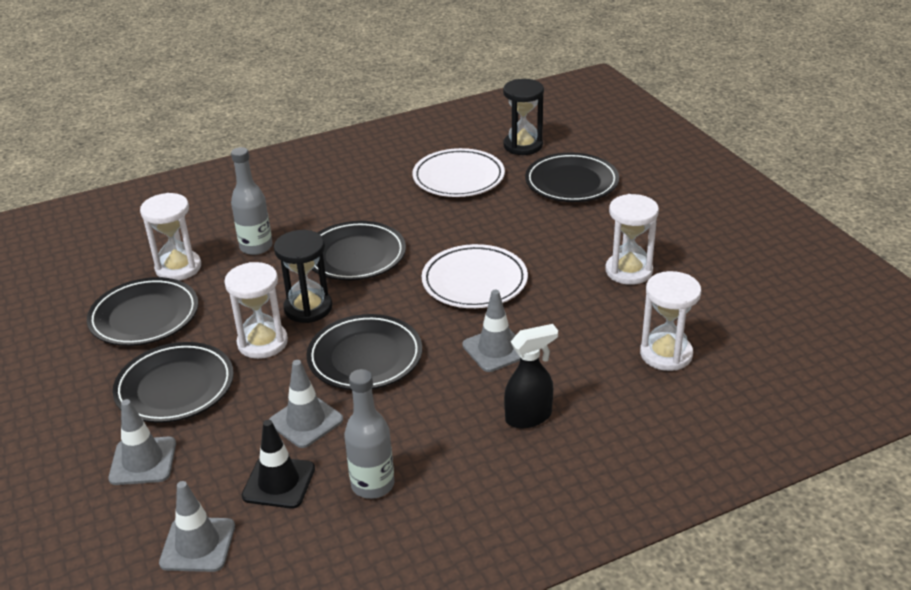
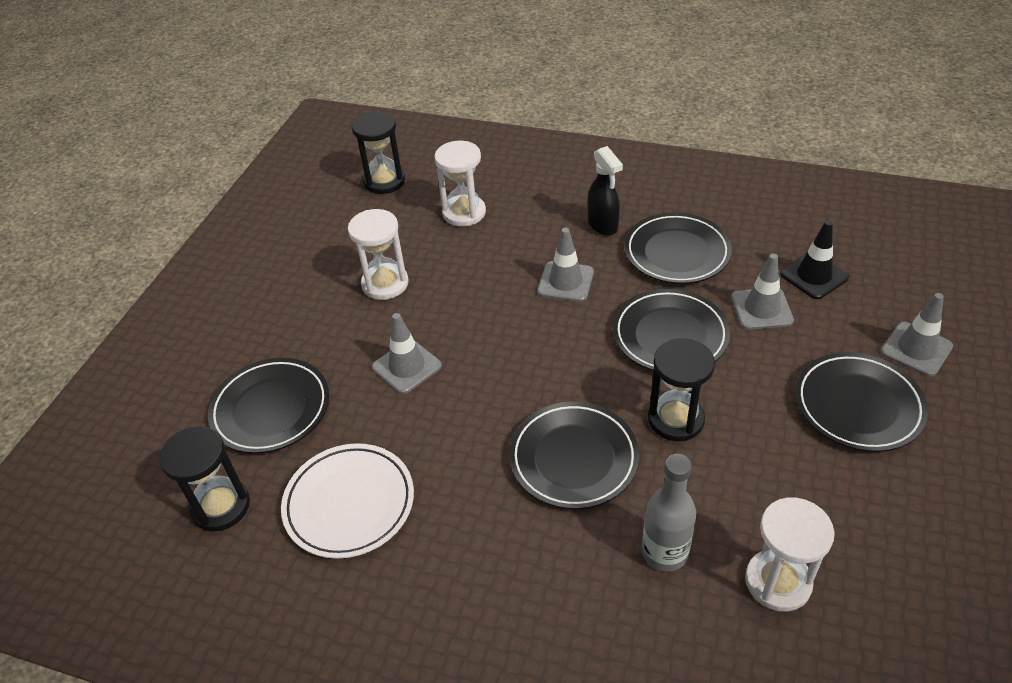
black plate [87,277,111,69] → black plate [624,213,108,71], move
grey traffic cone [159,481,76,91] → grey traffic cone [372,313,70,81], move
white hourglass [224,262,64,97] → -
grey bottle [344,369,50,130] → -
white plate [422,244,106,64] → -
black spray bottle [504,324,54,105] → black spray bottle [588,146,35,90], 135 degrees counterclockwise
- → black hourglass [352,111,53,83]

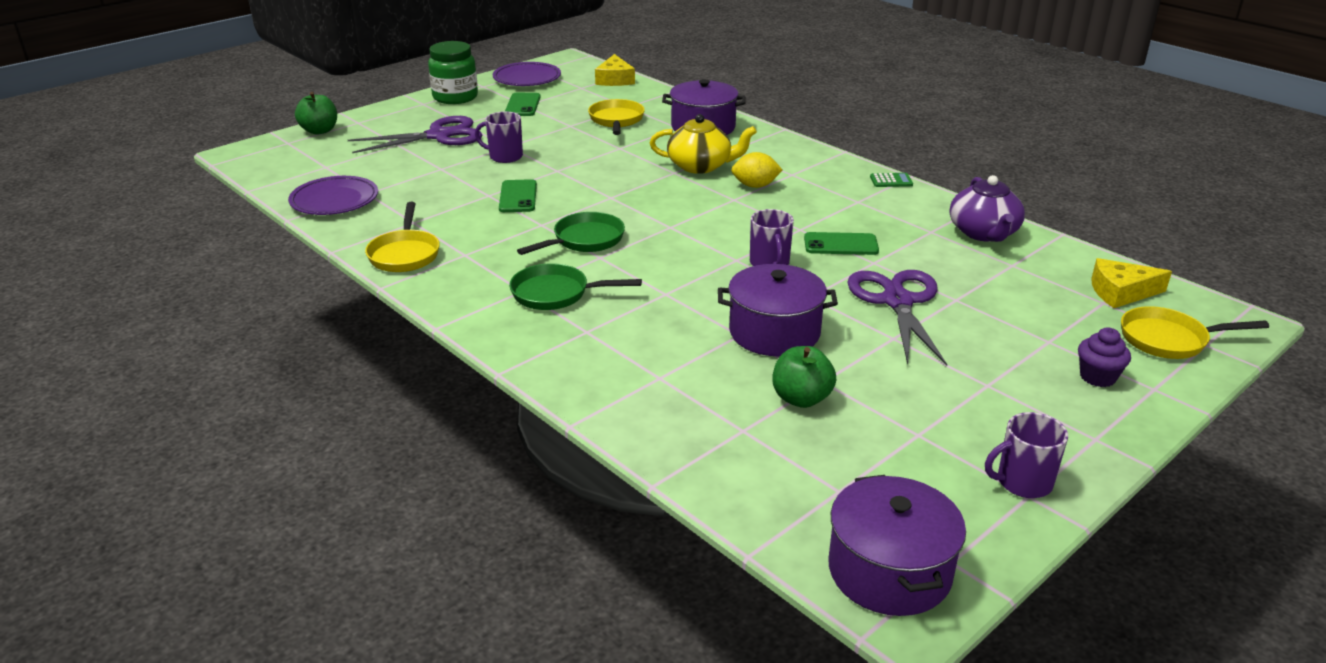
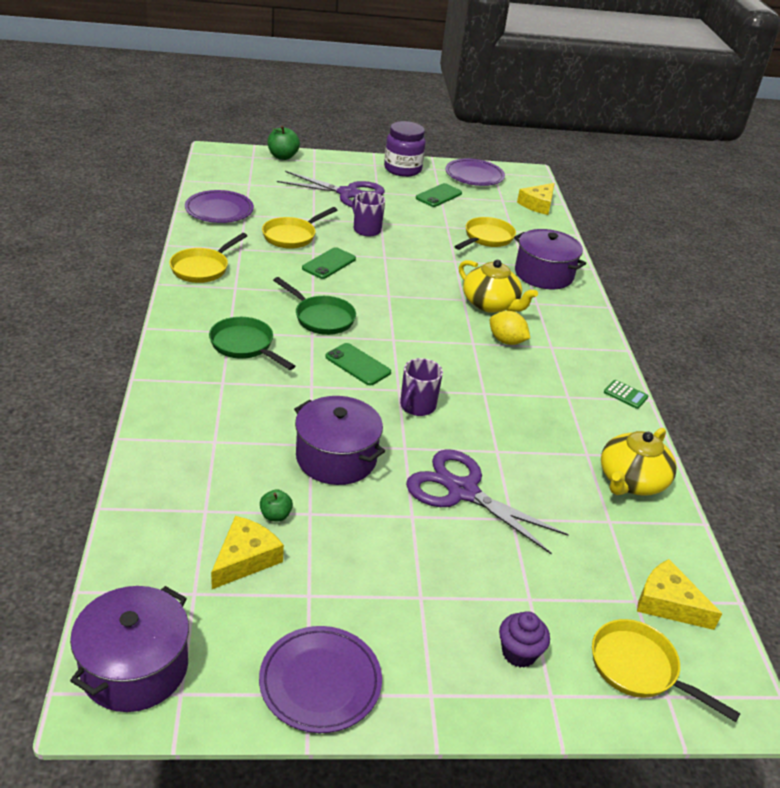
green jar [428,41,50,63] → purple jar [384,121,42,56]
green pan [517,212,108,43] → green pan [273,277,83,58], 45 degrees clockwise
green apple [773,346,63,62] → green apple [260,489,33,32], x0.59
green phone [804,232,75,23] → green phone [325,343,66,42], move
purple scissors [847,270,100,96] → purple scissors [406,449,163,106], 90 degrees counterclockwise
purple teapot [950,175,75,67] → yellow teapot [601,428,76,67]
purple mug [985,412,83,86] → purple plate [259,626,123,107]
- → yellow cheese [211,516,73,73]
- → yellow pan [262,207,75,42]

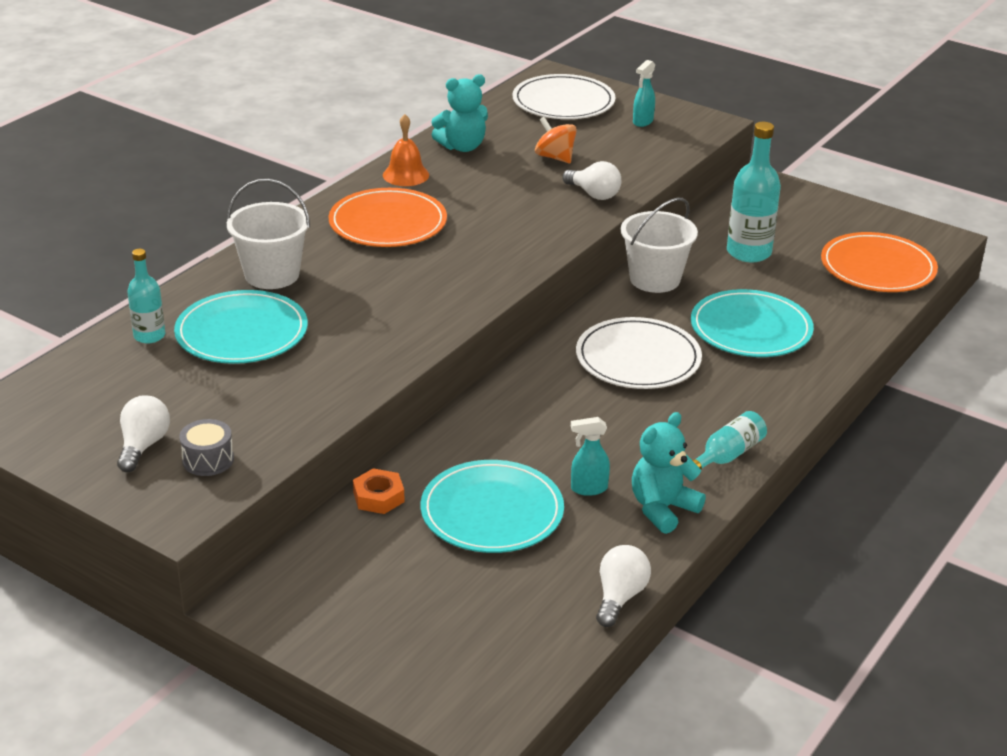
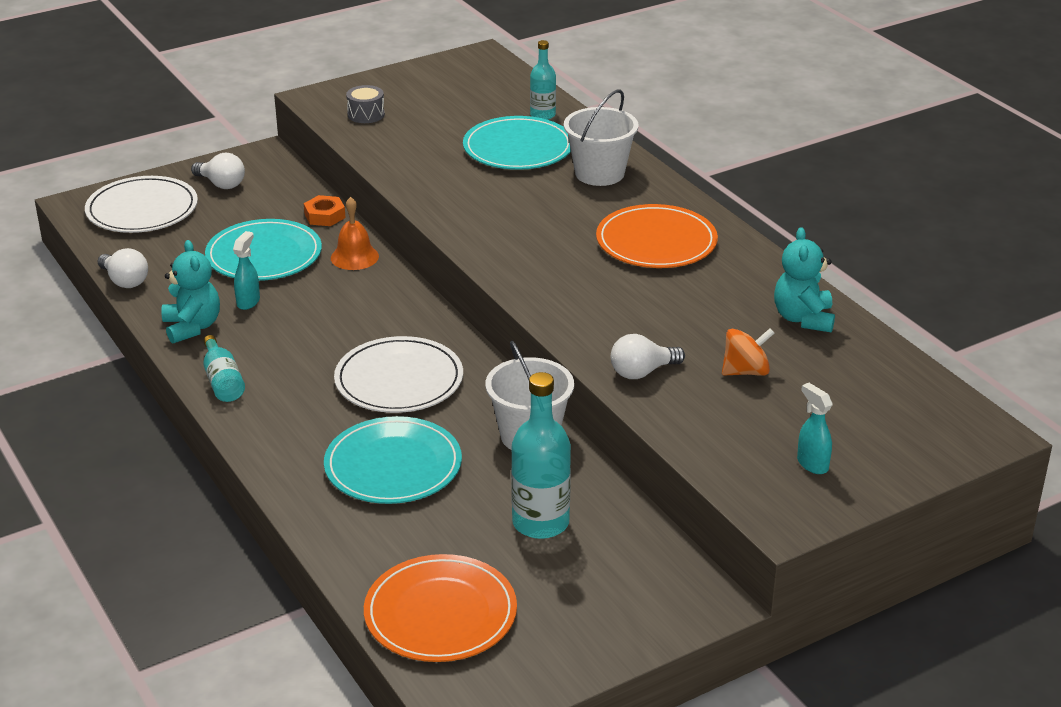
white light bulb [117,395,53,77] → white light bulb [191,153,54,36], move
orange bell [383,114,46,72] → orange bell [331,197,48,73], move
white plate [513,74,103,45] → white plate [85,176,113,57], move

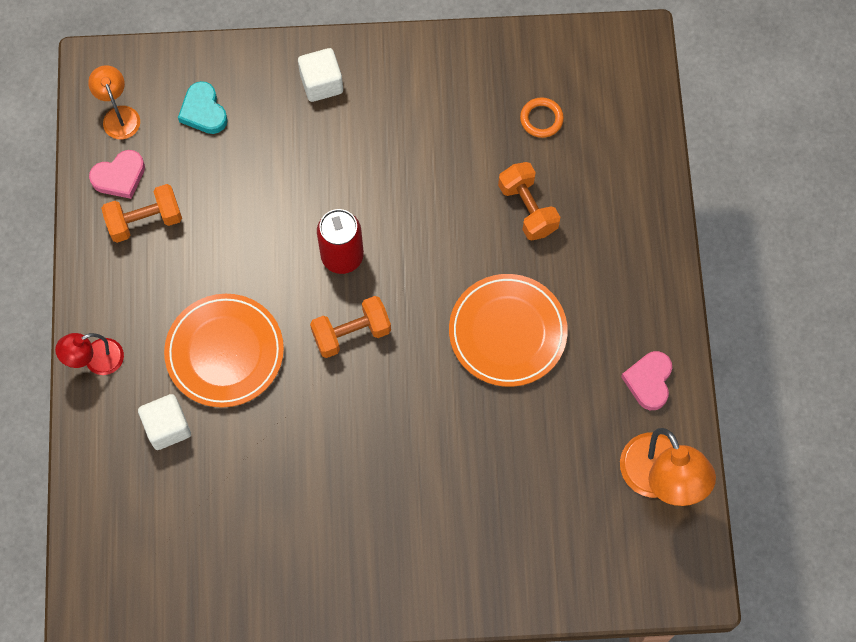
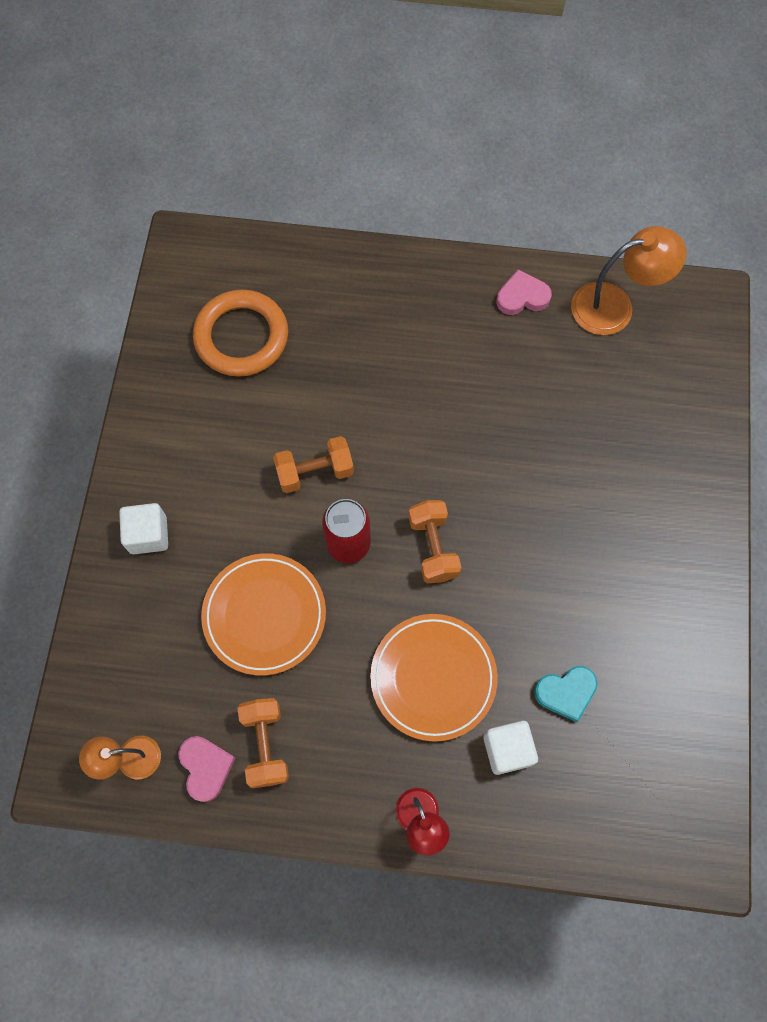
turquoise heart [178,81,50,53] → turquoise heart [534,666,64,56], move
orange plate [449,274,119,113] → orange plate [201,553,125,123], move
orange dumbbell [498,162,62,79] → orange dumbbell [273,436,81,57], move
orange ring [520,98,44,40] → orange ring [193,289,95,88], x2.21
pink heart [621,351,51,59] → pink heart [497,270,55,45], 150 degrees clockwise

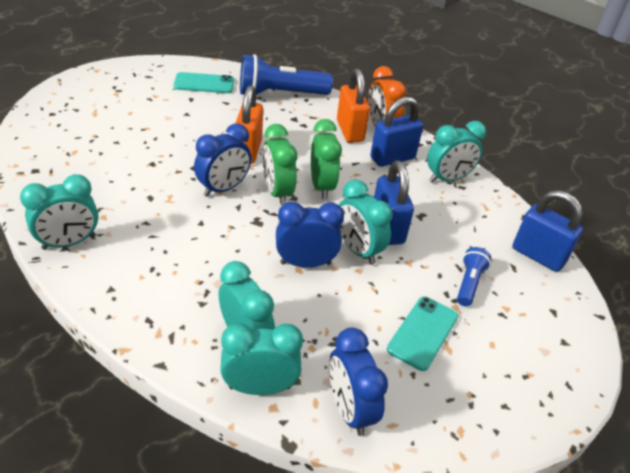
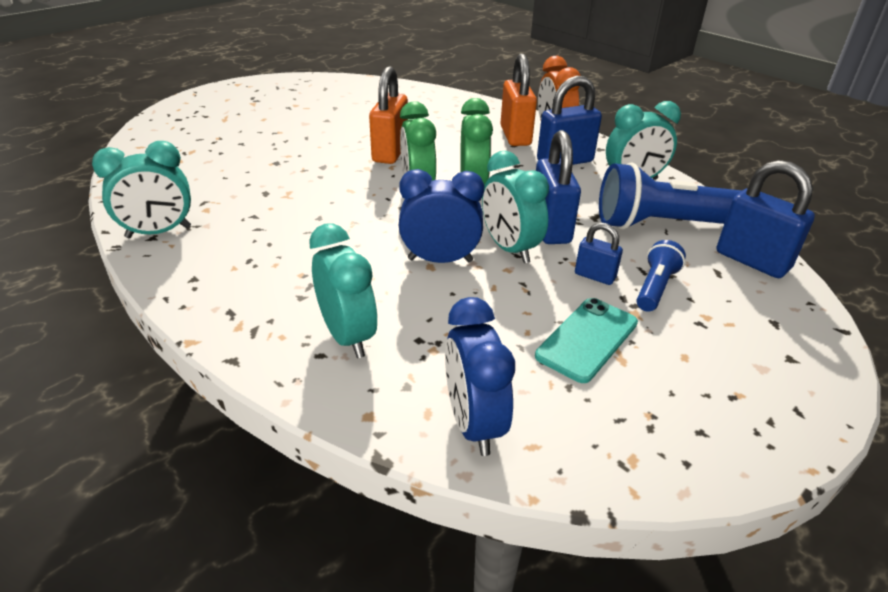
turquoise phone [173,72,61,21] → -
blue clock [194,123,57,74] → -
turquoise clock [220,323,83,72] → -
blue flashlight [240,54,93,41] → blue flashlight [599,162,143,67], move
- → blue padlock [575,223,48,62]

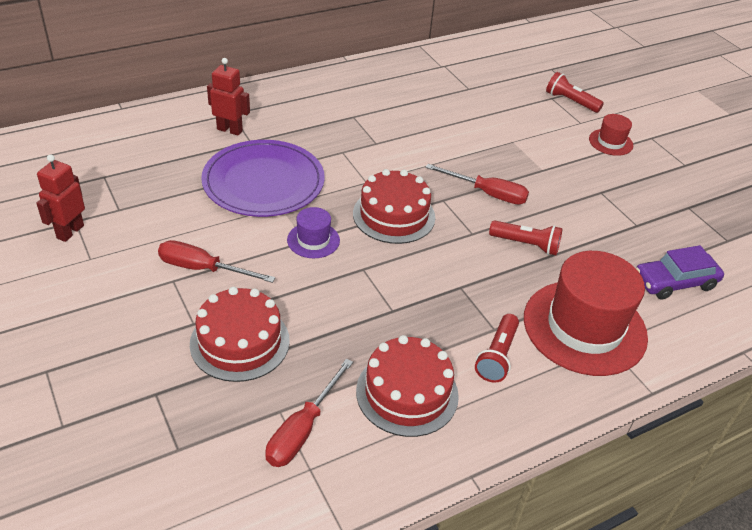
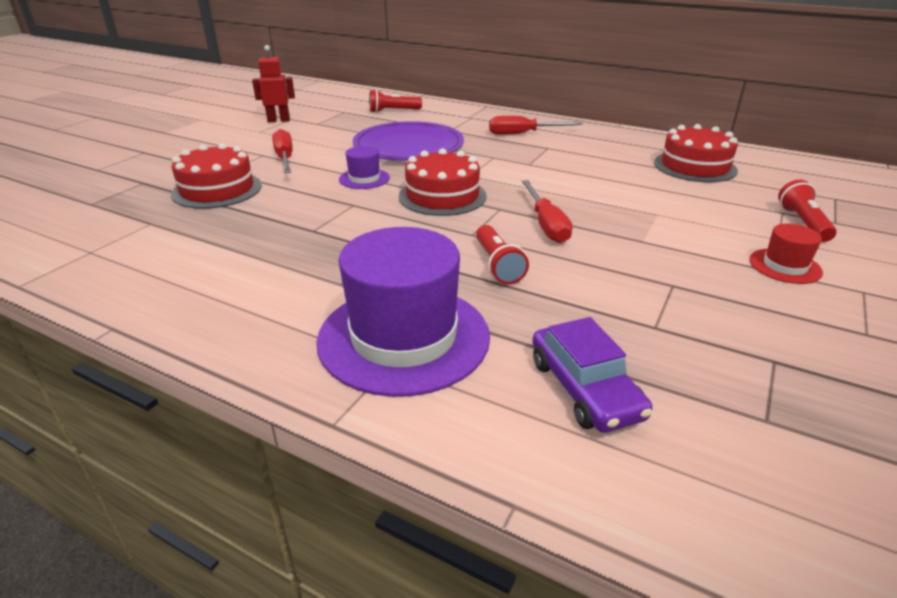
red robot [207,58,43,78] → -
red screwdriver [266,358,87,109] → red screwdriver [489,116,94,19], move
red cake [356,335,103,102] → red cake [654,124,84,58], move
red flashlight [475,314,44,69] → red flashlight [369,89,53,24], move
red hat [524,251,124,125] → purple hat [316,227,174,170]
purple car [636,245,88,55] → purple car [532,317,120,116], 150 degrees counterclockwise

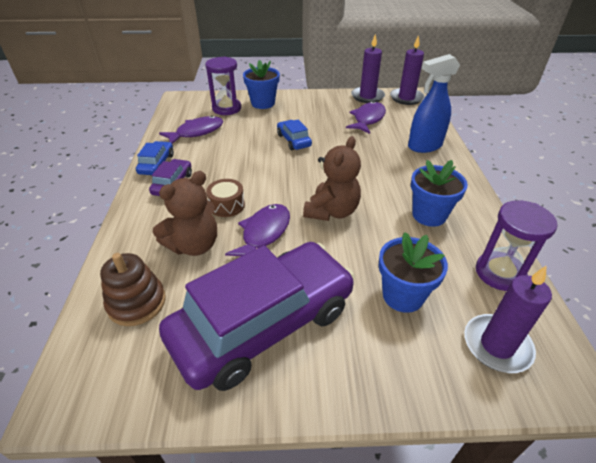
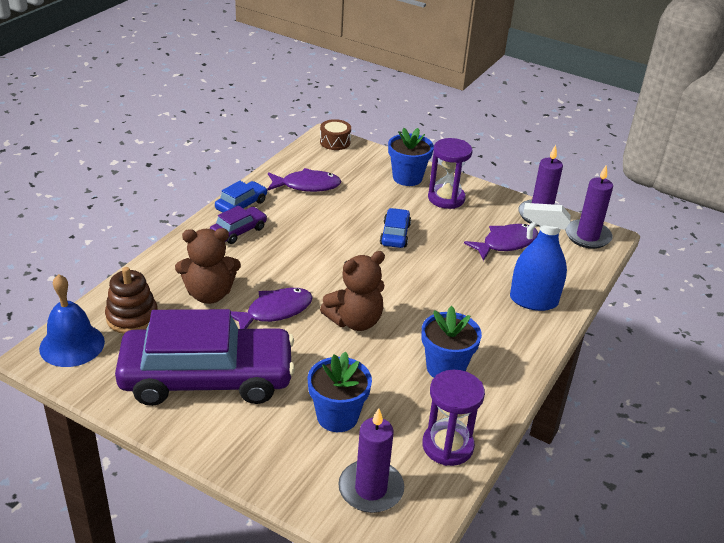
purple hourglass [205,57,36,58] → purple hourglass [428,138,44,71], move
brown drum [206,179,39,38] → brown drum [320,119,31,31], move
- → blue bell [39,274,66,93]

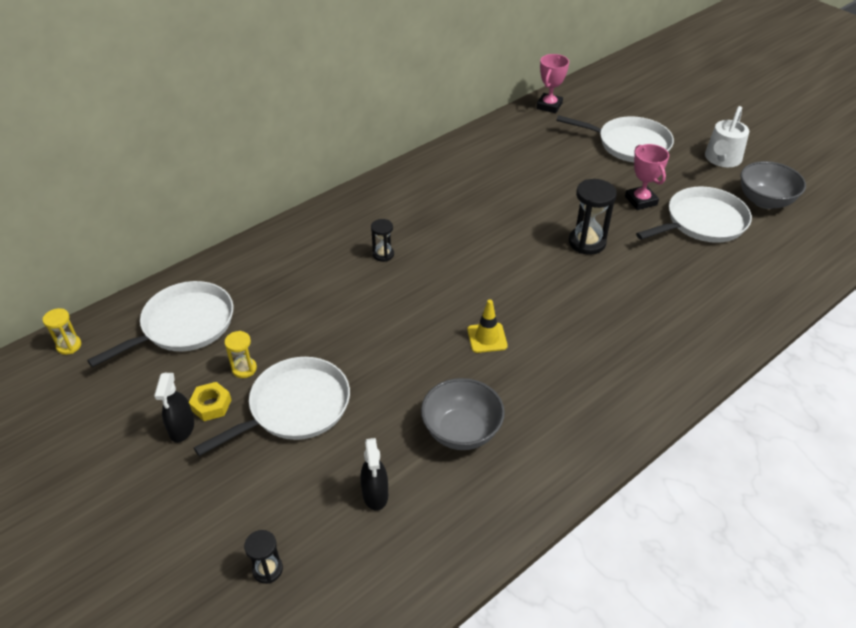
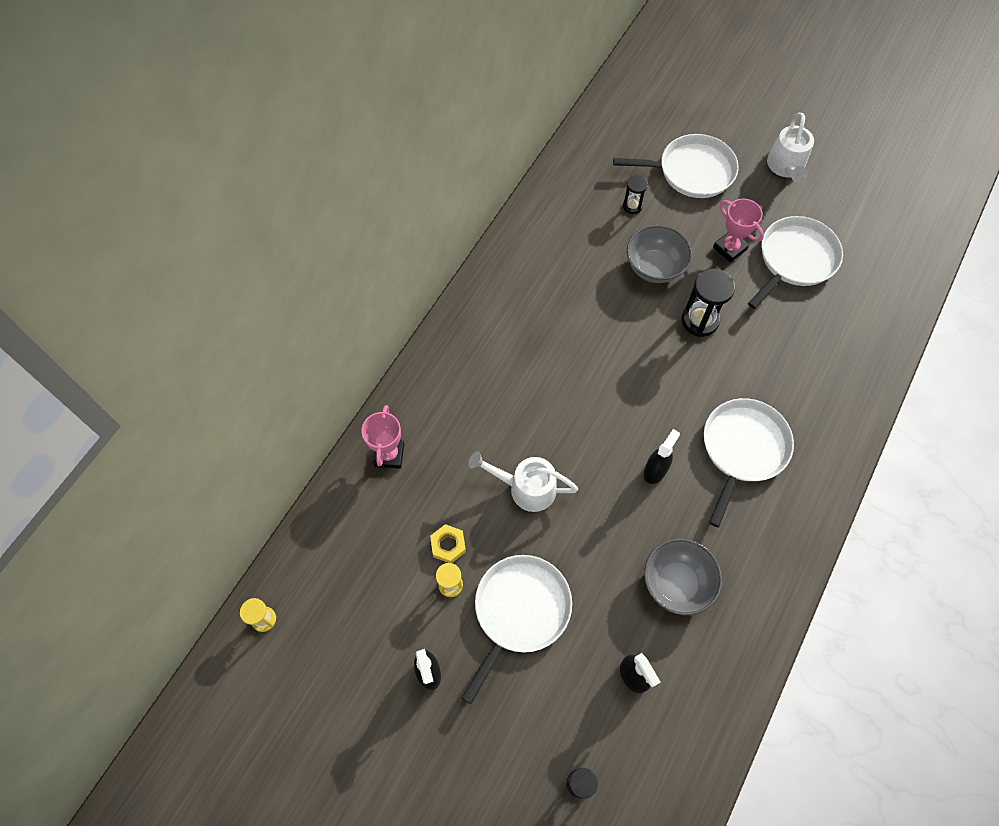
white pan [87,281,146,86] → white pan [704,398,90,129], move
yellow nut [189,382,42,39] → yellow nut [430,524,36,39], move
black hourglass [371,219,23,43] → black hourglass [623,175,25,39], move
yellow traffic cone [467,299,41,54] → black spray bottle [644,429,36,55]
pink trophy [536,54,33,59] → pink trophy [362,405,42,64], move
grey bowl [741,161,65,48] → grey bowl [627,225,65,58], move
- → white watering can [468,451,110,61]

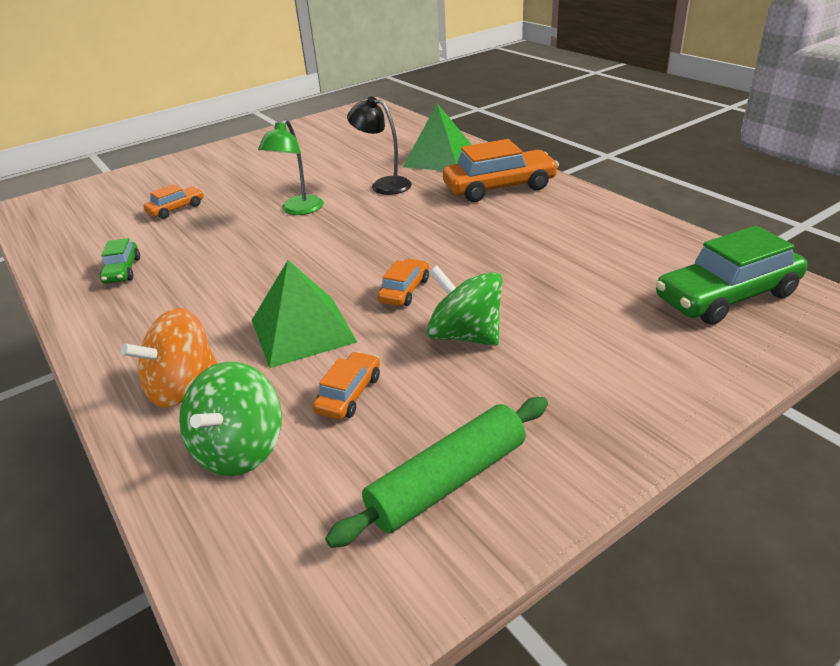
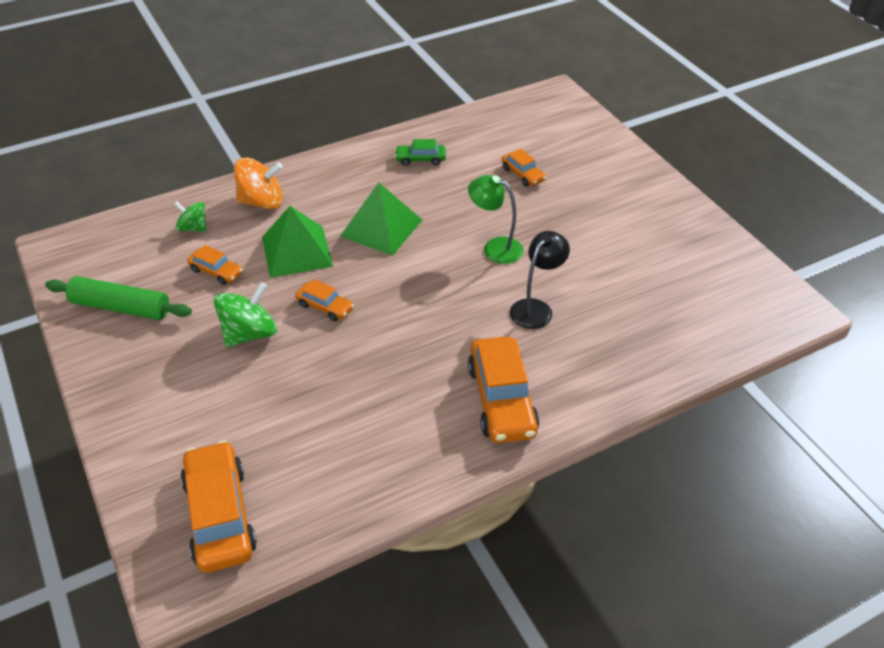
orange spinning top [121,308,96,100] → orange spinning top [234,157,49,52], 120 degrees clockwise
green spinning top [179,362,103,114] → green spinning top [174,201,33,31], x0.62
green rolling pin [325,397,223,151] → green rolling pin [45,276,147,44], 45 degrees counterclockwise
green pyramid [403,103,69,68] → green pyramid [340,182,82,74], move
green car [656,226,152,99] → orange car [181,440,76,133]

